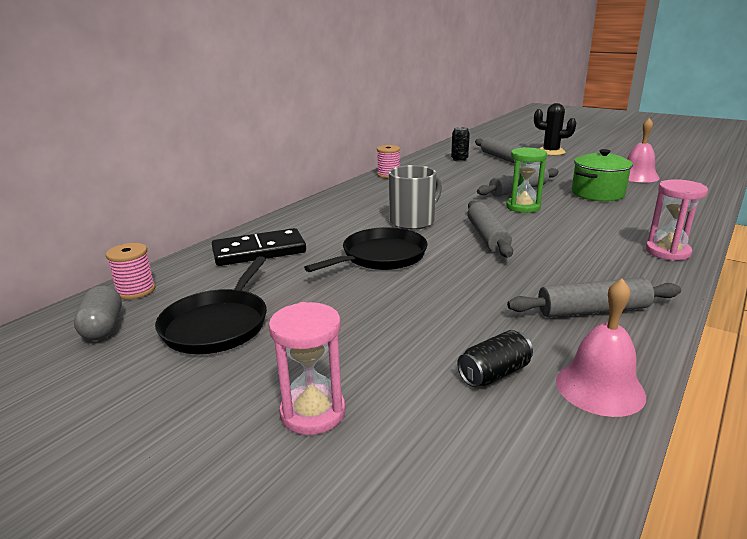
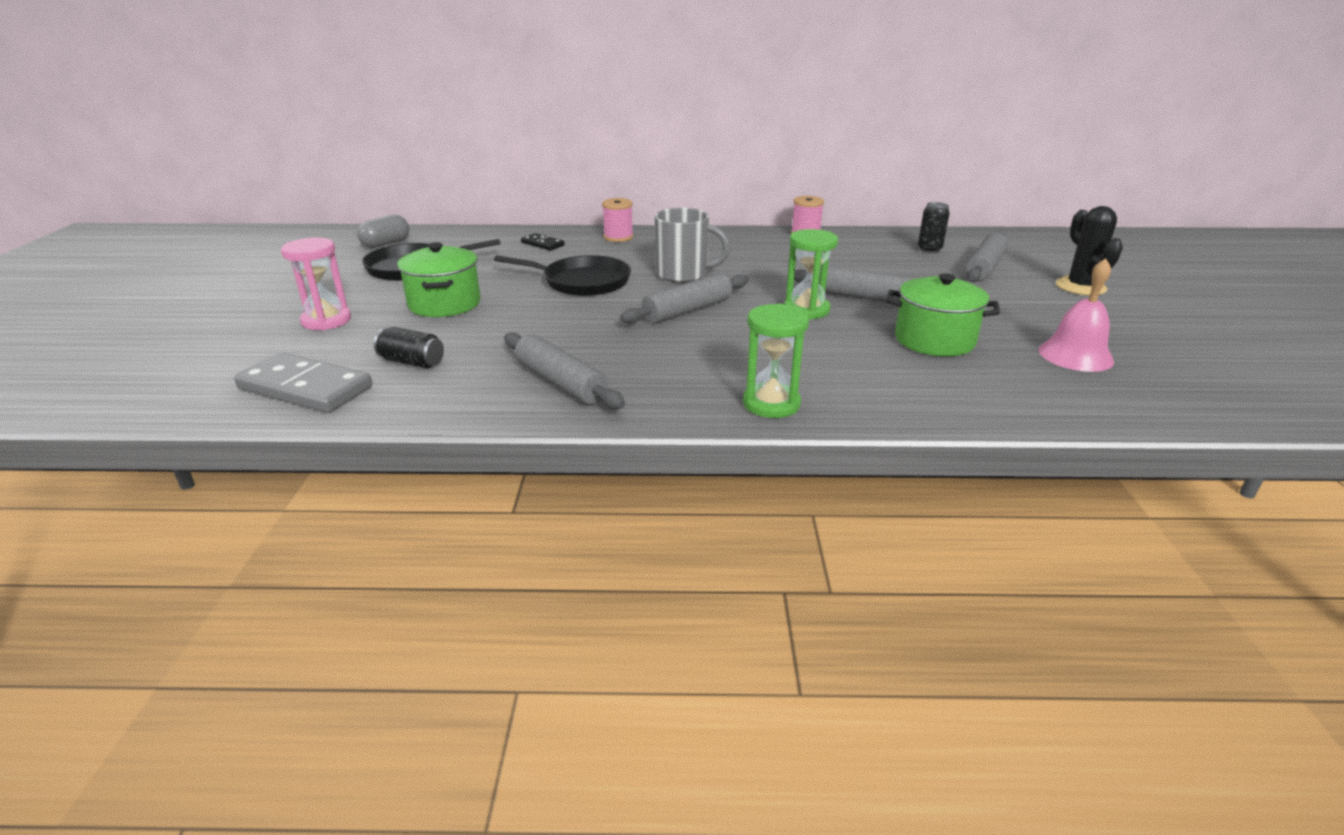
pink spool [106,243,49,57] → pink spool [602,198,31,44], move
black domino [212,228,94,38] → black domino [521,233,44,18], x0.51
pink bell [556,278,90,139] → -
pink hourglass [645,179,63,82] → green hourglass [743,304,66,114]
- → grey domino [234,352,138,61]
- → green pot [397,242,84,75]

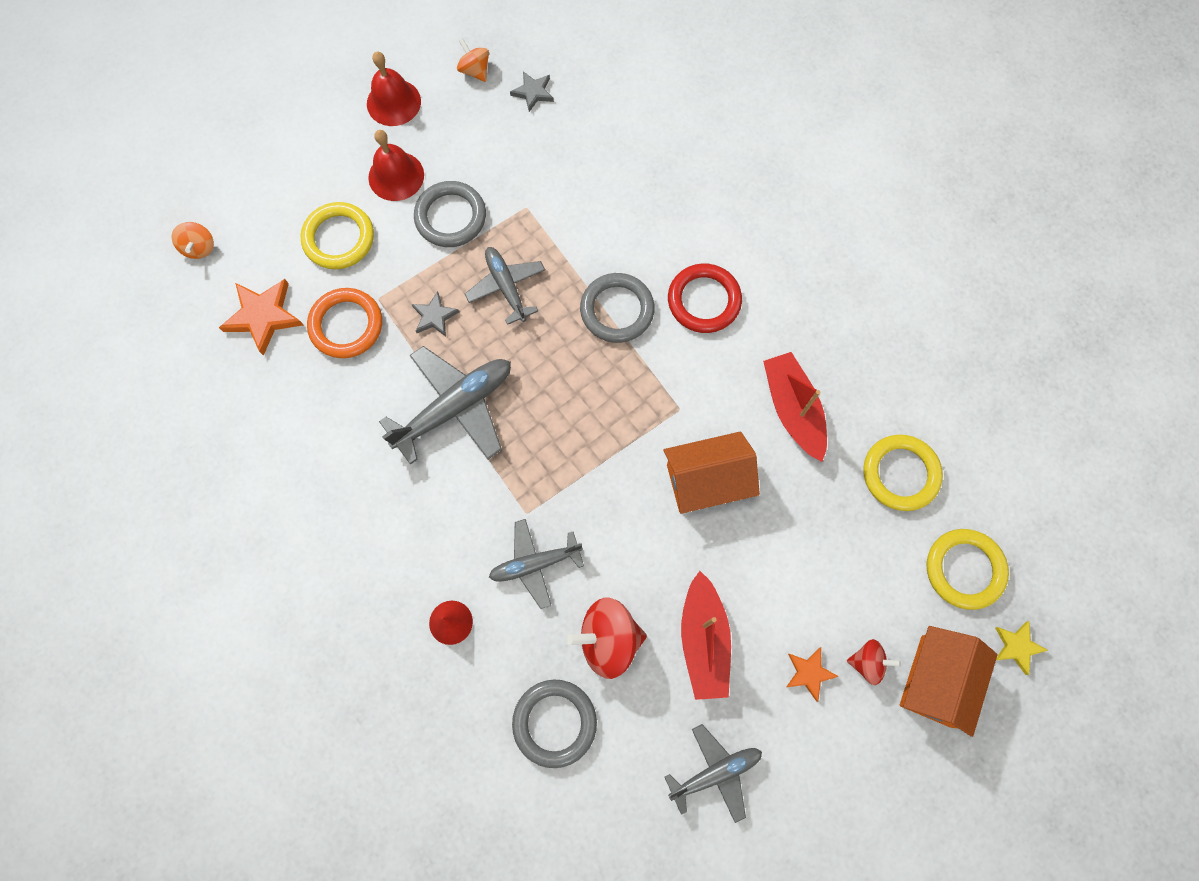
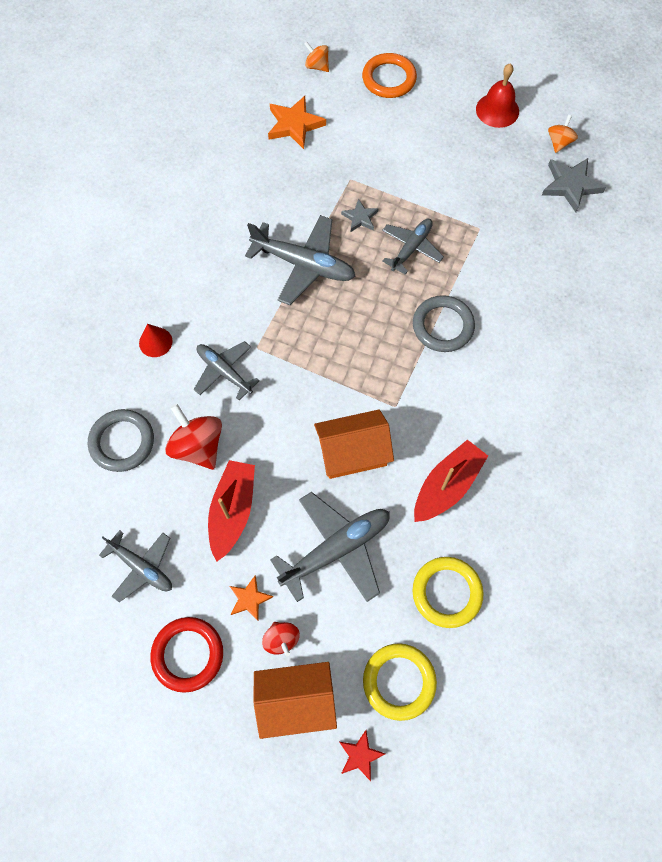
orange spinning top [172,222,42,37] → orange spinning top [304,41,25,31], 75 degrees clockwise
yellow ring [301,202,73,67] → -
orange ring [307,288,75,70] → orange ring [362,53,55,45], move
red bell [368,130,56,71] → -
grey ring [414,181,72,66] → -
grey star [510,71,44,41] → grey star [542,158,64,54], x1.69
orange house [664,431,96,83] → orange house [314,409,80,70], 60 degrees counterclockwise
red ring [668,263,74,70] → red ring [150,617,73,76], move
red boat [681,571,50,129] → red boat [208,460,47,101], 135 degrees clockwise
yellow star [995,621,53,54] → red star [340,730,45,51]
- → grey plane [270,492,120,110]

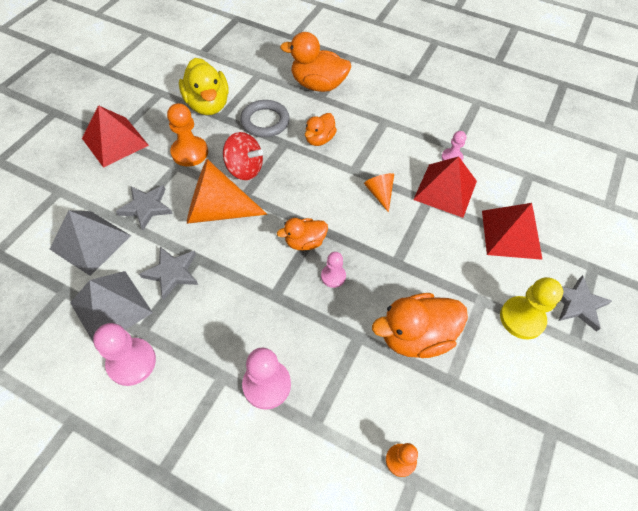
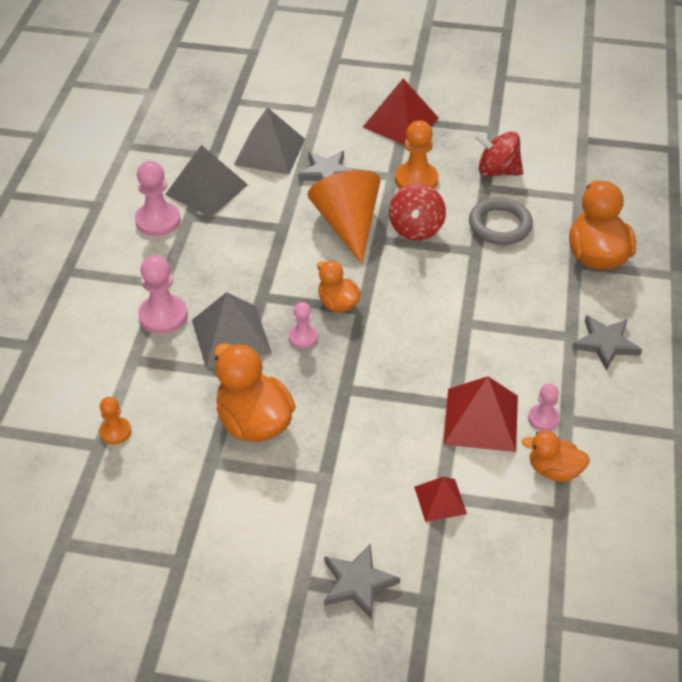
grey star [139,247,59,53] → grey star [572,315,70,56], move
yellow duck [179,58,50,57] → red spinning top [474,131,49,46]
orange duck [305,113,32,33] → orange duck [522,431,68,51], move
orange cone [364,173,30,39] → -
red pyramid [482,203,61,57] → red pyramid [414,477,53,45], x0.57
yellow pawn [500,277,63,62] → -
- → grey pyramid [192,292,80,76]

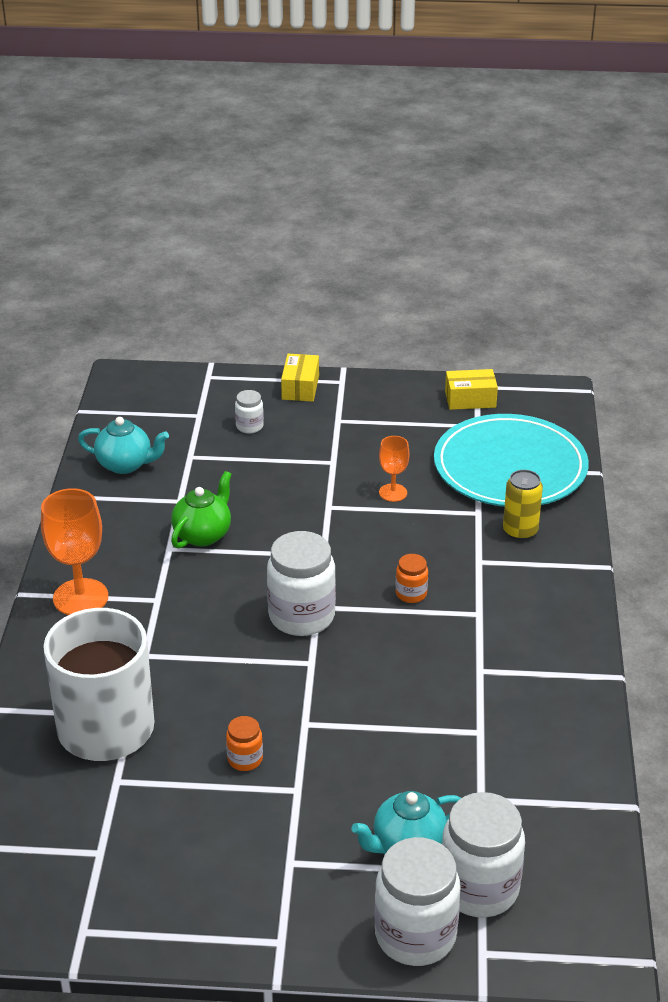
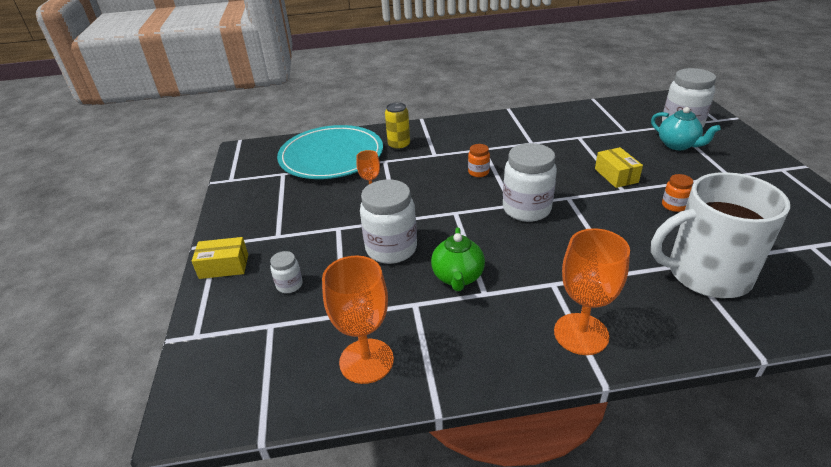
turquoise teapot [78,417,91,57] → orange goblet [322,256,72,128]
green teapot [171,471,61,78] → green teapot [431,227,54,64], 105 degrees counterclockwise
white jar [374,837,87,129] → white jar [360,180,57,84], move
yellow box [445,369,53,41] → yellow box [595,147,48,41], move

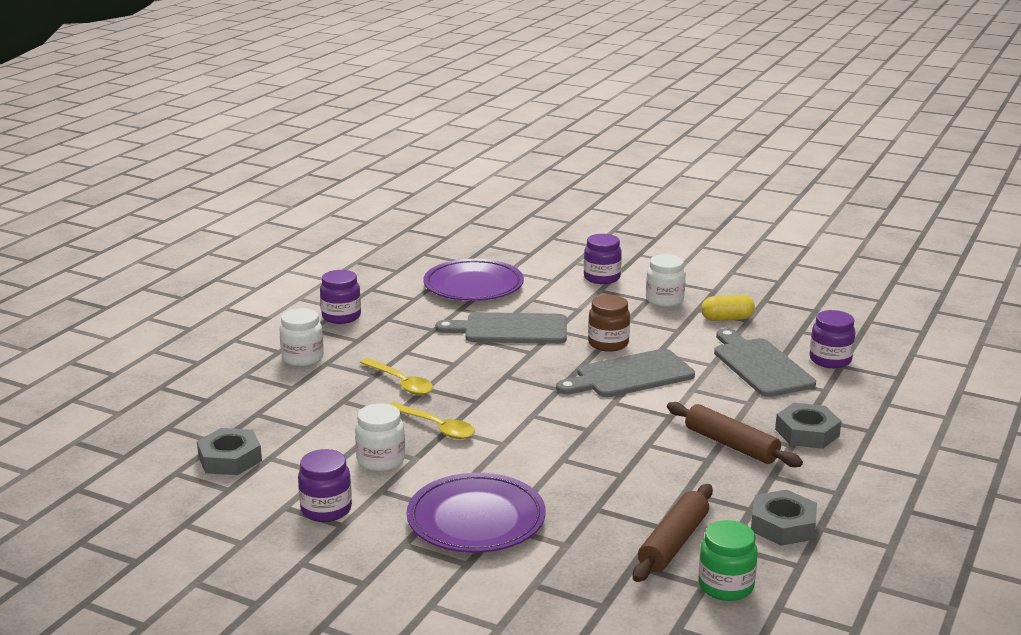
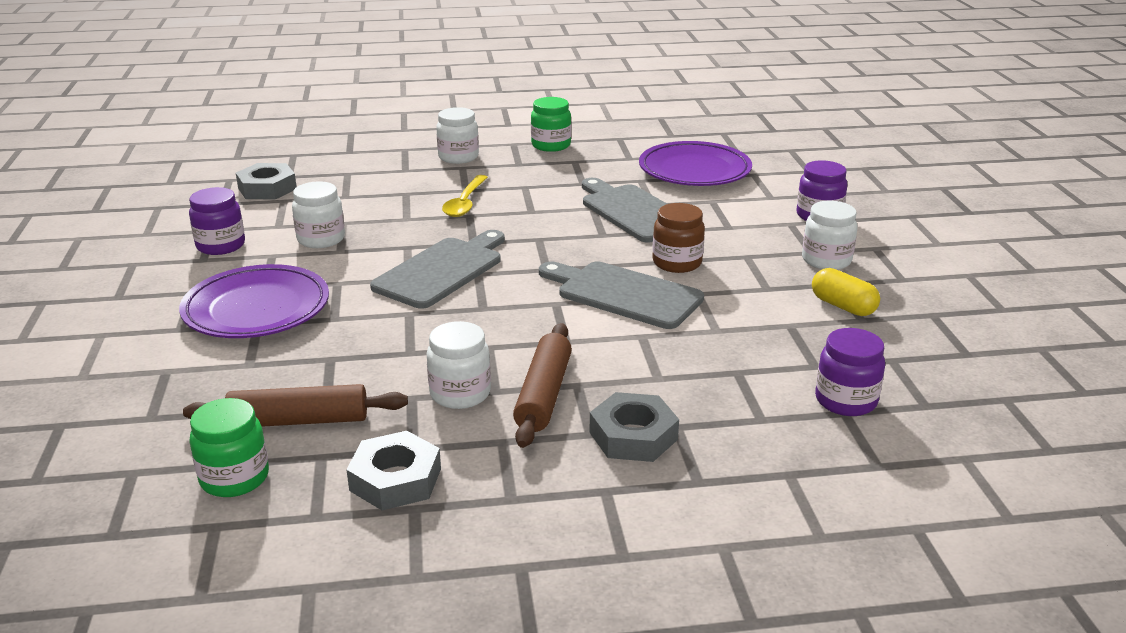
purple jar [320,270,41,54] → green jar [531,97,40,55]
yellow spoon [390,402,85,37] → -
grey cutting board [714,328,102,69] → grey cutting board [370,230,135,78], move
- → white jar [427,321,64,88]

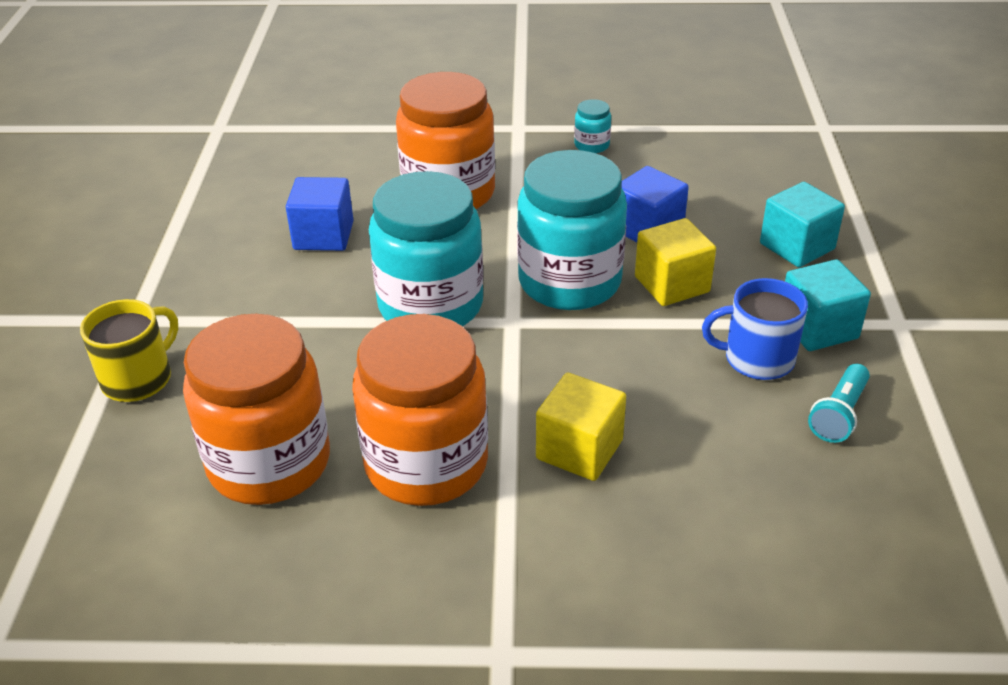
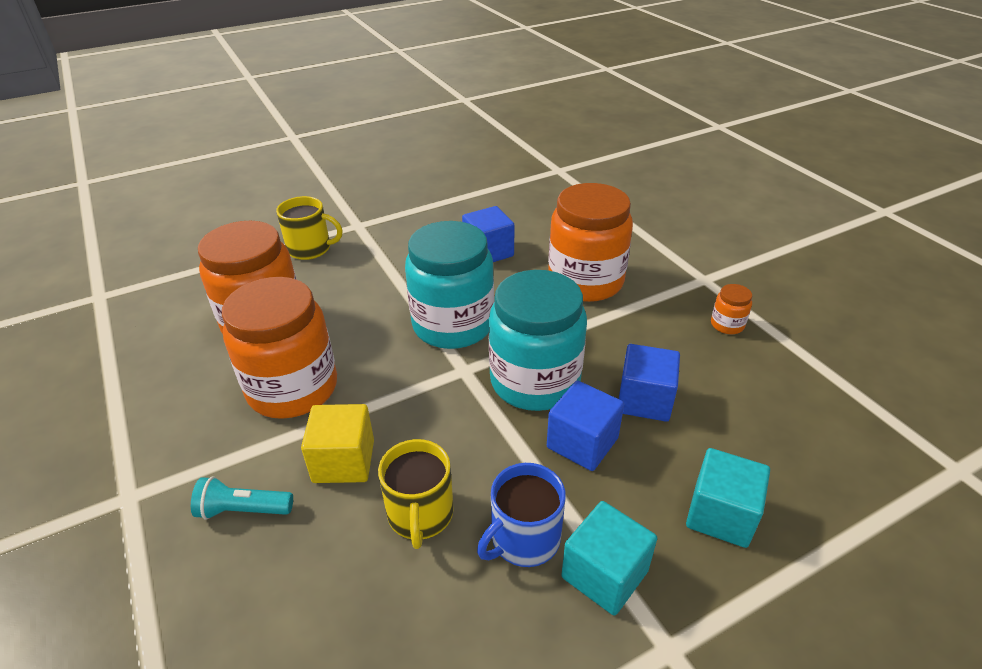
turquoise jar [574,99,37,54] → orange jar [711,284,41,50]
yellow cube [635,218,81,88] → blue cube [547,380,77,91]
blue mug [702,278,106,102] → blue mug [477,463,89,104], 105 degrees counterclockwise
turquoise flashlight [808,364,62,79] → turquoise flashlight [191,476,102,44], move
- → yellow mug [378,439,76,110]

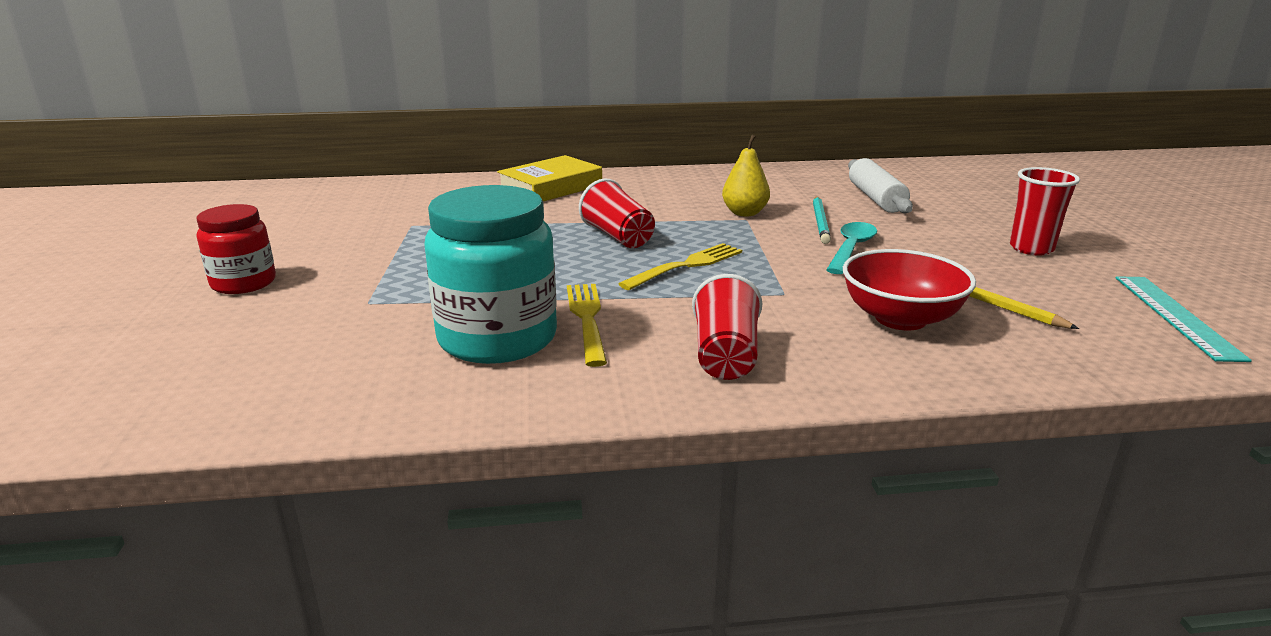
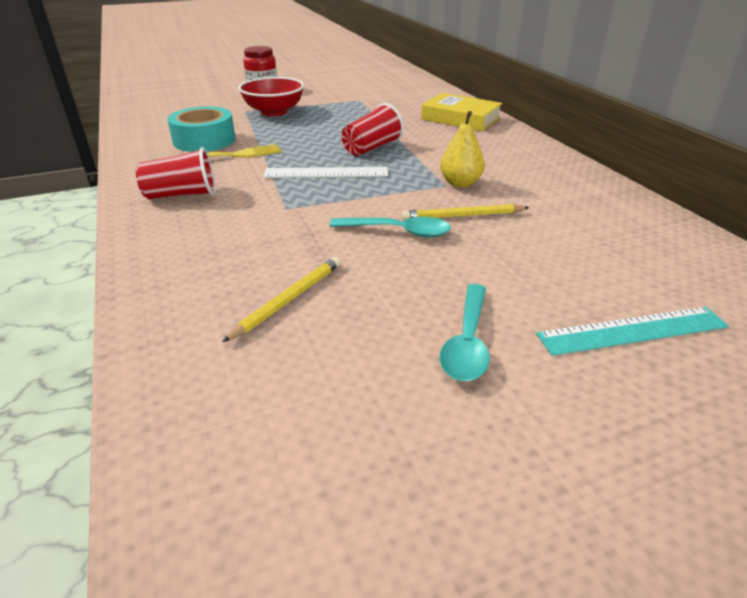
turquoise jar [424,185,133,179] → turquoise tape [167,107,69,45]
yellow fork [618,243,124,47] → white ruler [264,167,124,11]
turquoise pencil [813,196,18,48] → yellow pencil [402,204,128,16]
red bowl [843,249,133,81] → red bowl [238,77,66,39], move
white rolling pin [848,158,65,56] → -
red cup [1010,167,70,89] → turquoise spoon [440,284,50,97]
turquoise ruler [1116,276,136,86] → turquoise ruler [536,307,193,49], move

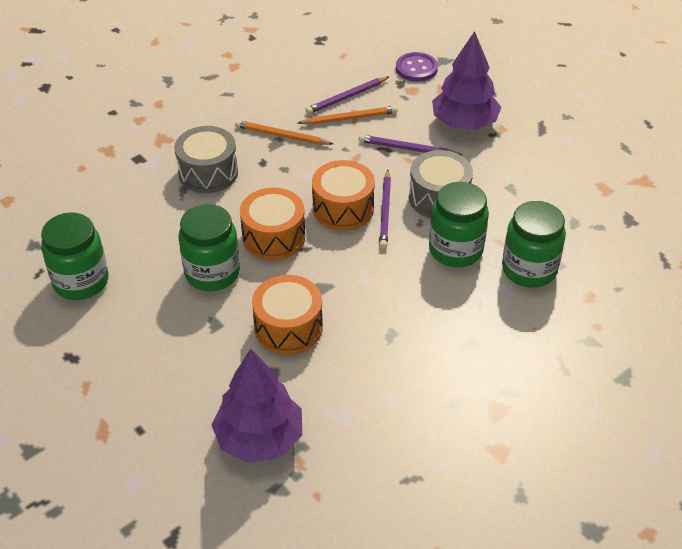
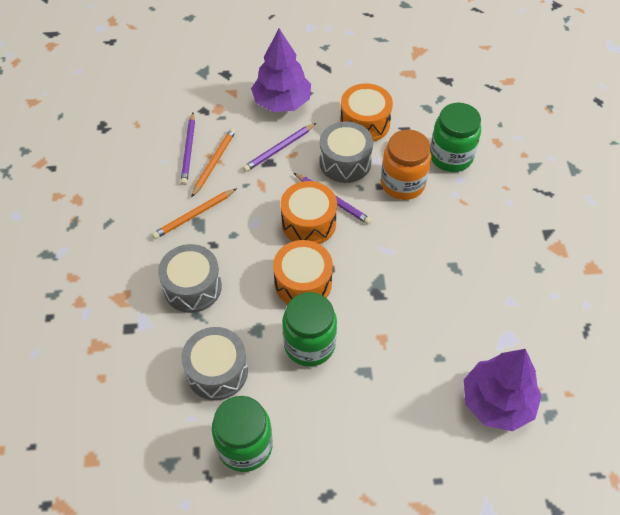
orange drum [252,275,71,80] → orange drum [340,83,53,59], move
purple button [396,52,42,30] → -
green jar [429,182,60,85] → orange jar [381,130,50,70]
- → grey drum [181,327,67,73]

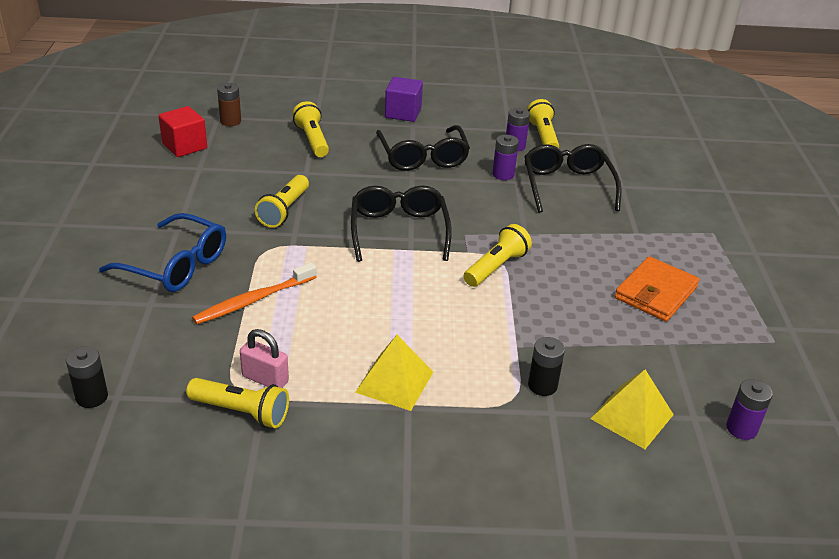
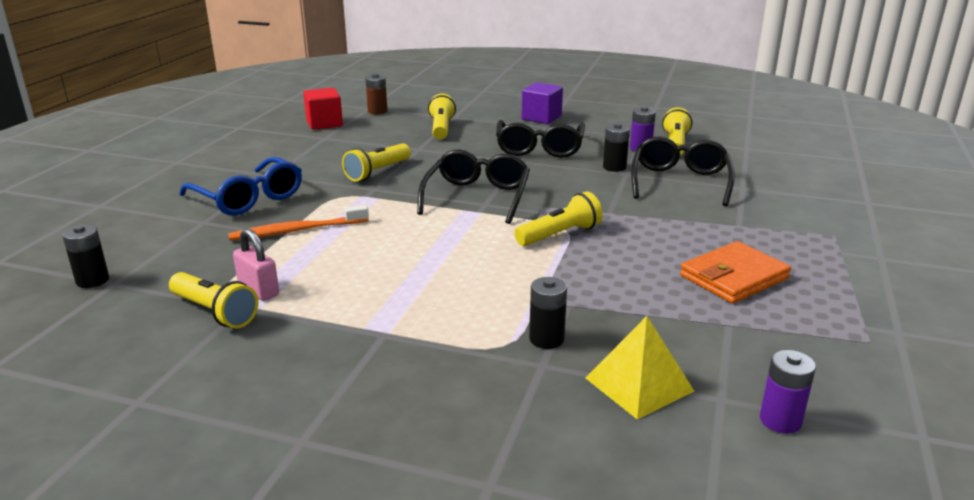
yellow pyramid [355,335,78,76] → -
purple battery [492,135,27,45] → black battery [603,123,27,49]

